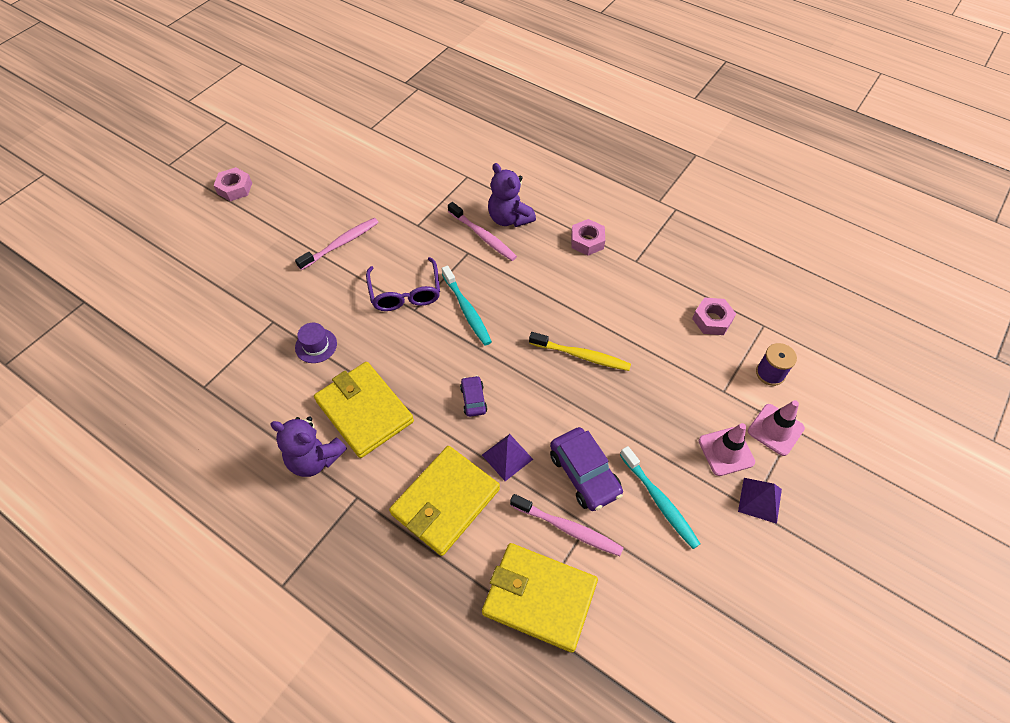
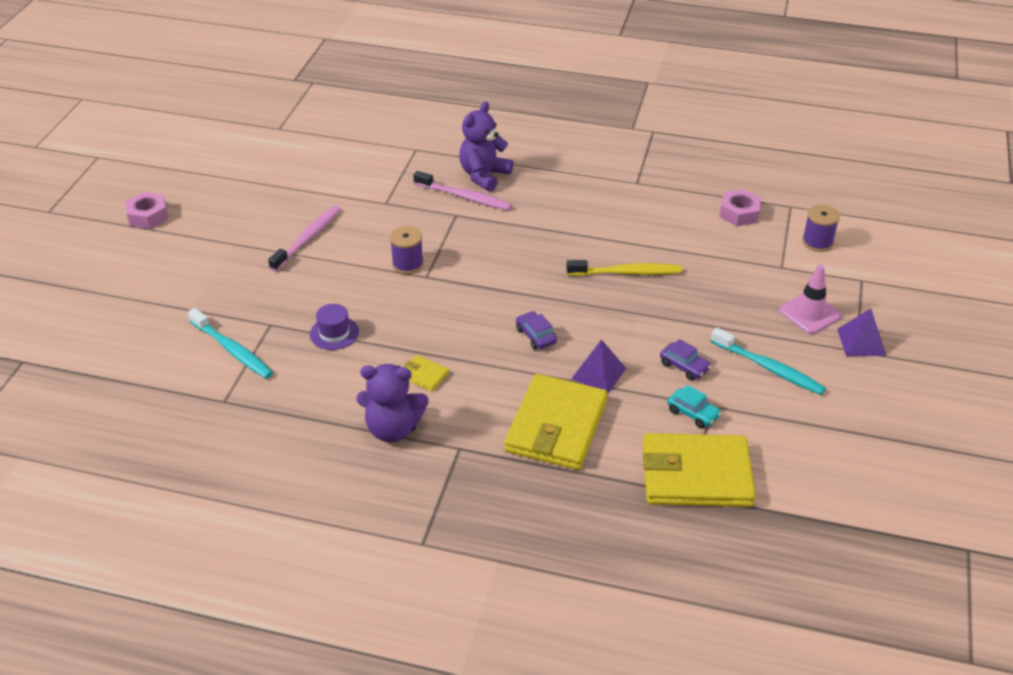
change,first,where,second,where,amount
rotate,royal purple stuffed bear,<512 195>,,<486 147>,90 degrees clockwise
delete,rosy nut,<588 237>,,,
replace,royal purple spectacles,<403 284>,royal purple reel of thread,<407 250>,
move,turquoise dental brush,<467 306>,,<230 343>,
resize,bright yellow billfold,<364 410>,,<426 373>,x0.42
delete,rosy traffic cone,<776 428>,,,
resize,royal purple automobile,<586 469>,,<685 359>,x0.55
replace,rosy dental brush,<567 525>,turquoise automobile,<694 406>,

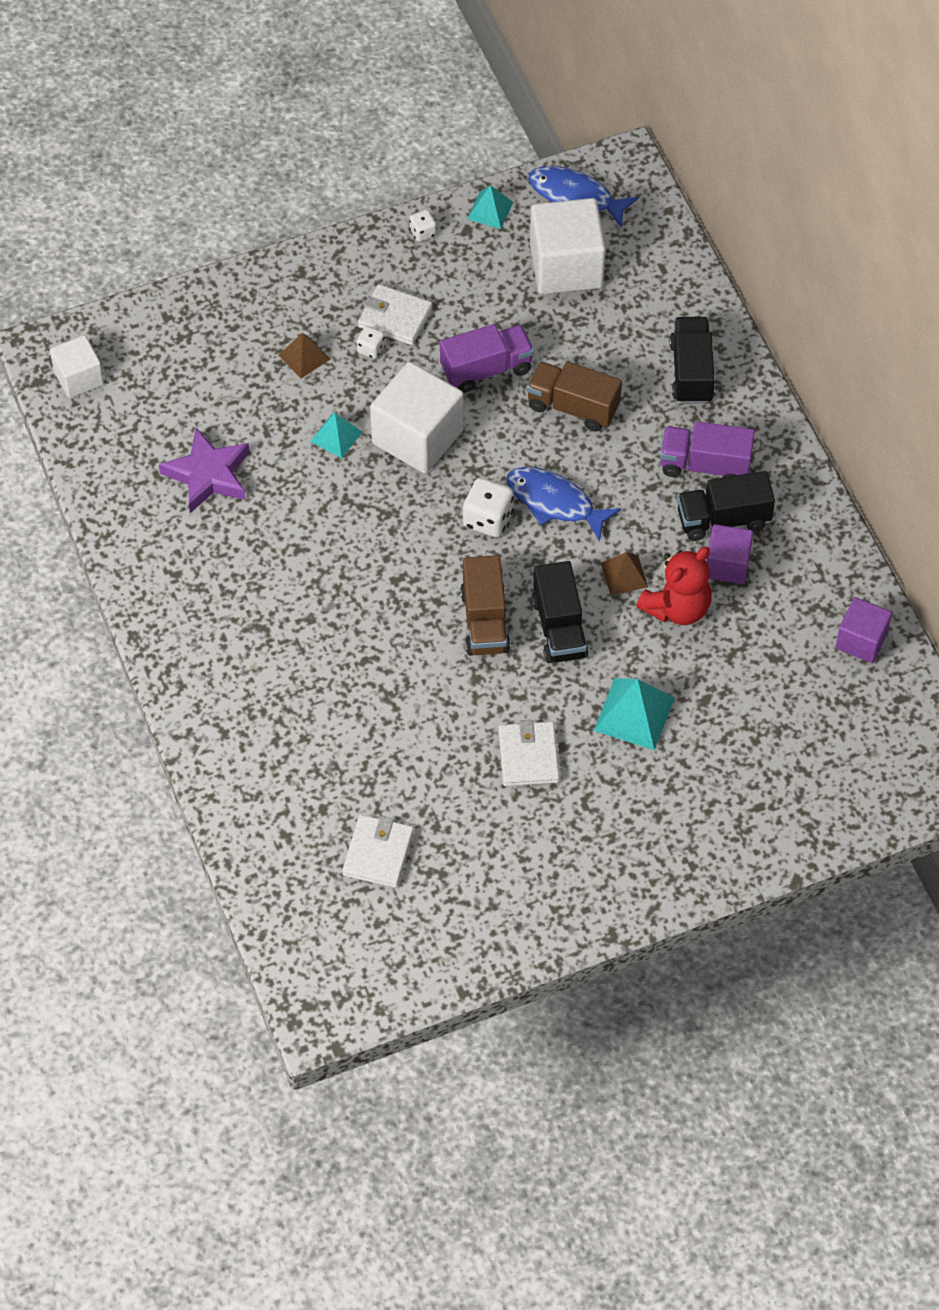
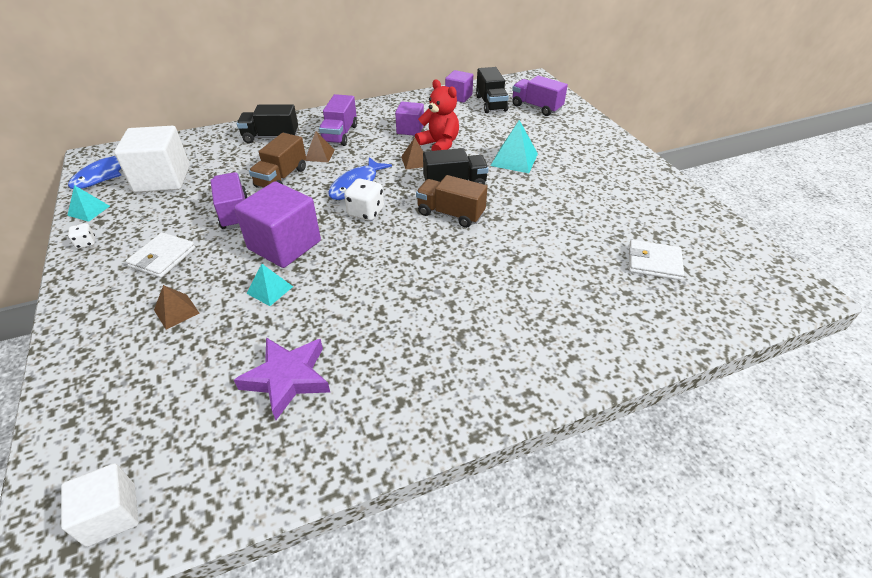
change,first,where,second,where,amount
delete,white dice,<370 342>,,,
recolor,white block,<417 418>,royal purple block,<277 224>,
move,black truck,<726 506>,,<492 90>,
rotate,brown truck,<485 605>,,<452 201>,150 degrees counterclockwise
delete,white billfold,<529 753>,,,
insert,,,royal purple truck,<540 96>,
insert,,,brown pyramid shape,<320 146>,

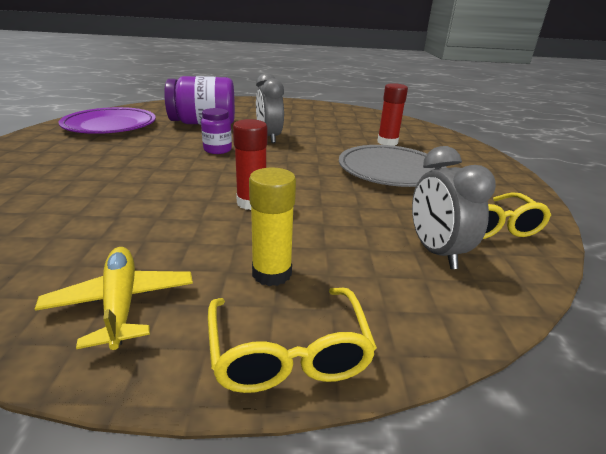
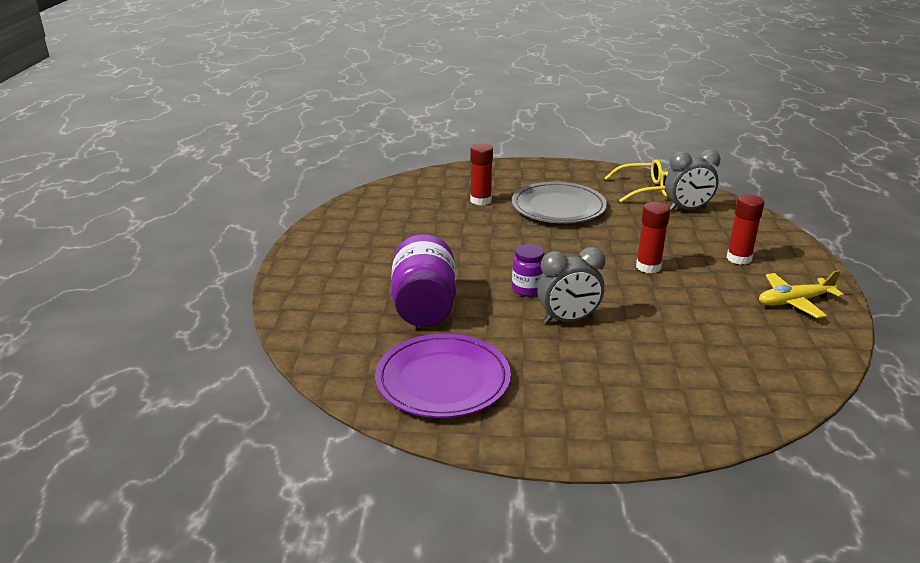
change,first,where,second,where,amount
move,ash-grey clock,<270 108>,,<571 285>,
recolor,bright yellow glue stick,<272 227>,scarlet glue stick,<746 229>,
delete,bright yellow spectacles,<292 340>,,,

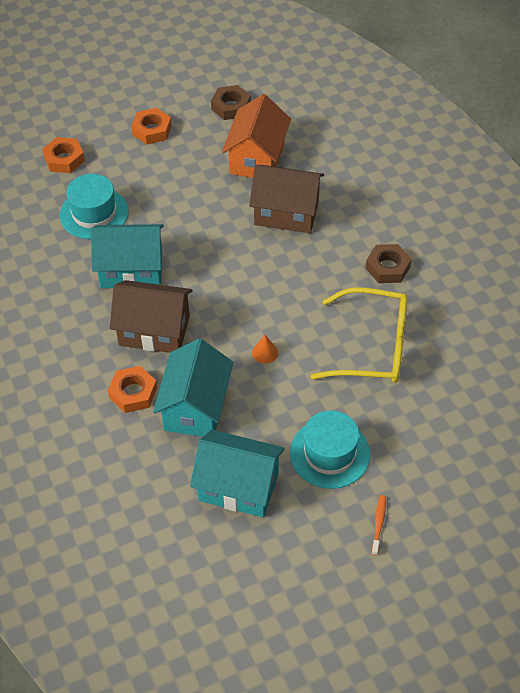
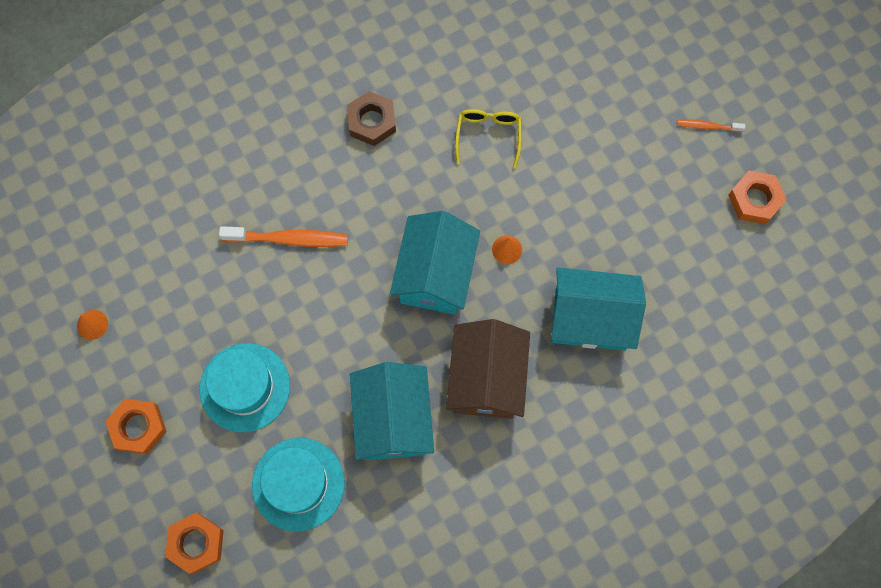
change,first,where,second,where,amount
replace,brown nut,<231 102>,bright orange cone shape,<92 325>,
delete,bright orange cottage,<256 136>,,,
replace,brown cottage,<286 199>,bright orange dental brush,<283 236>,
resize,bright yellow spectacles,<359 335>,,<488 139>,x0.54
move,bright orange nut,<132 389>,,<757 197>,
move,turquoise top hat,<330 449>,,<244 387>,
move,turquoise cottage,<237 474>,,<435 263>,

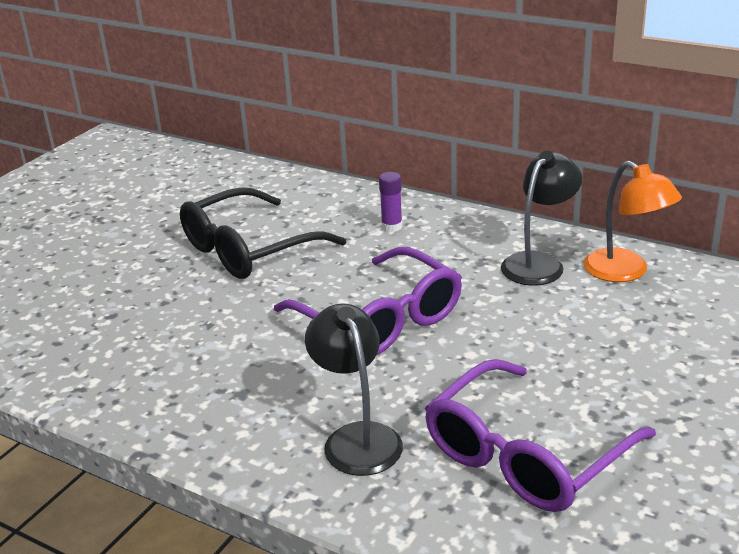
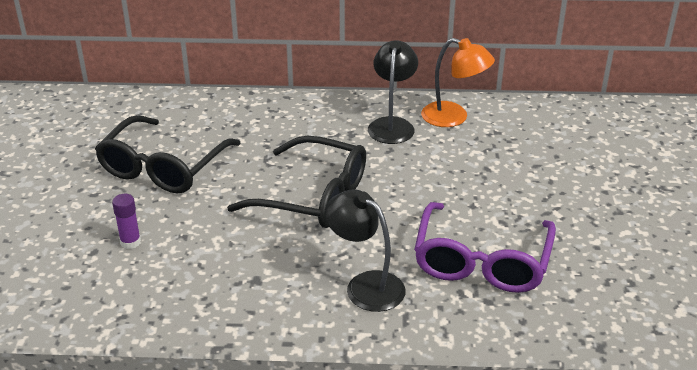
change,first,where,second,where,amount
move,royal purple glue stick,<390 202>,,<126 221>,
recolor,royal purple spectacles,<368 301>,black spectacles,<296 181>,

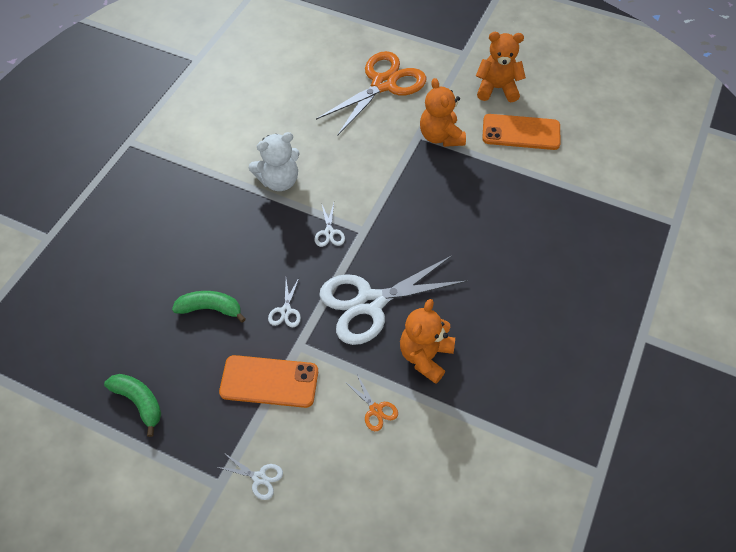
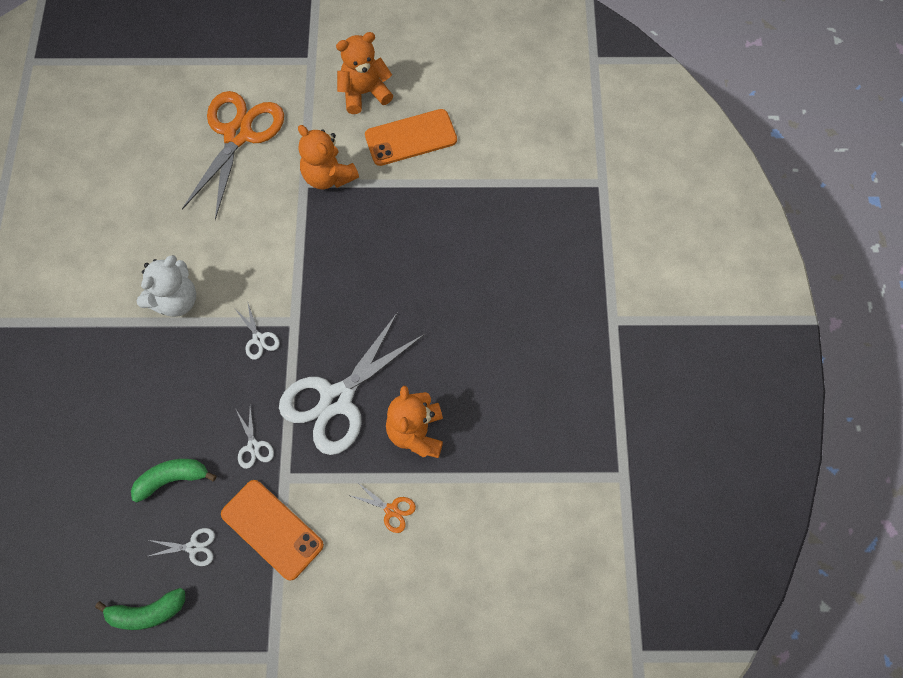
change,first,where,second,where,amount
rotate,bright orange smartphone,<268 381>,,<272 530>,60 degrees clockwise
rotate,leaf-green banana,<132 405>,,<140 609>,150 degrees clockwise
move,white shears,<250 476>,,<180 547>,

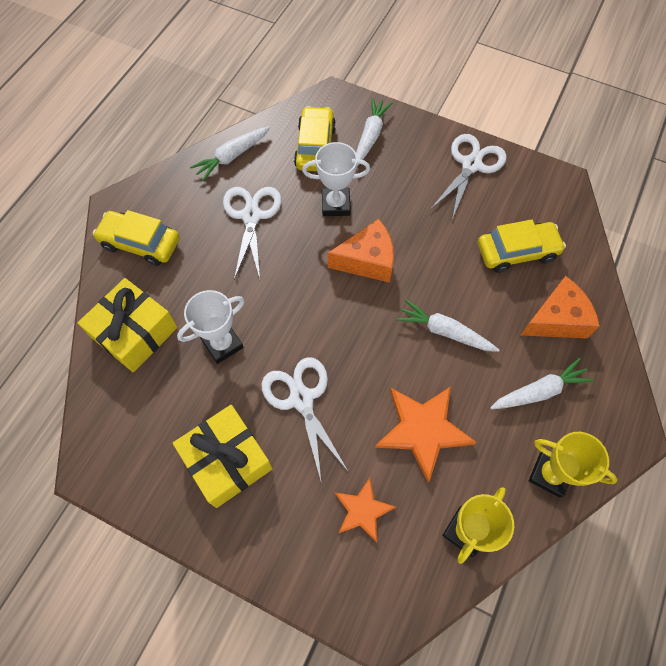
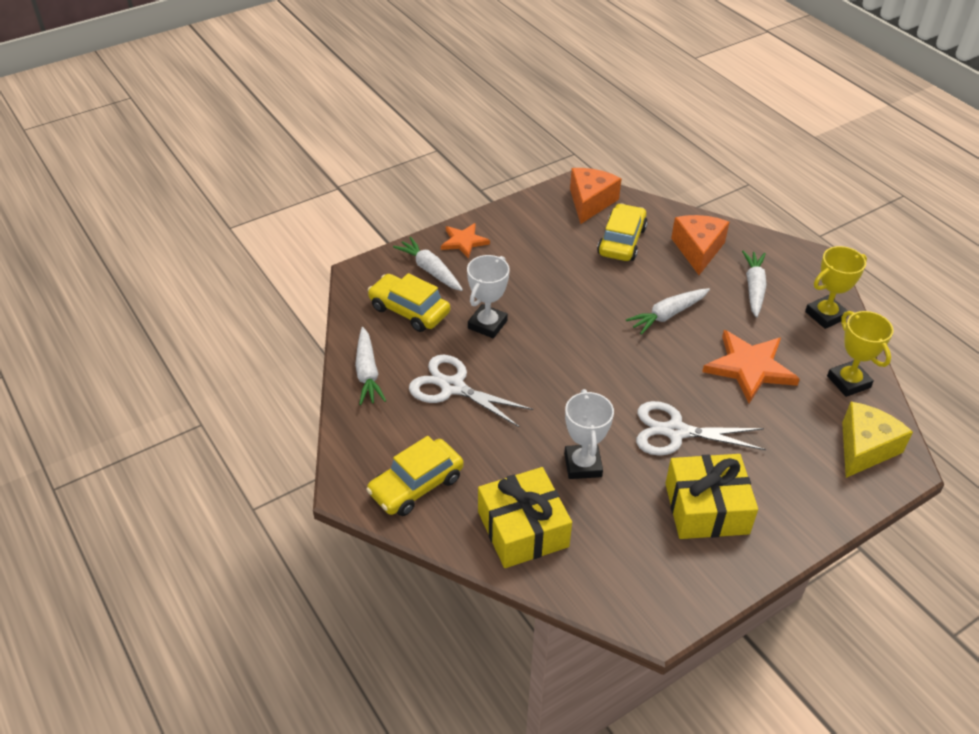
change,first,where,second,where,amount
delete,white shears,<468 177>,,,
move,bright orange cheese,<361 251>,,<595 196>,
move,bright orange star shape,<365 510>,,<465 241>,
insert,,,bright yellow cheese,<877 440>,

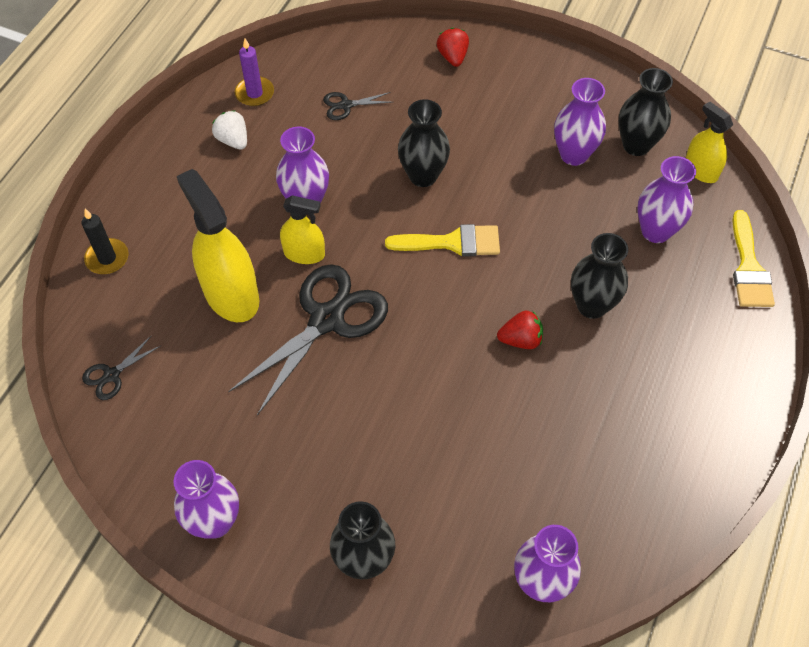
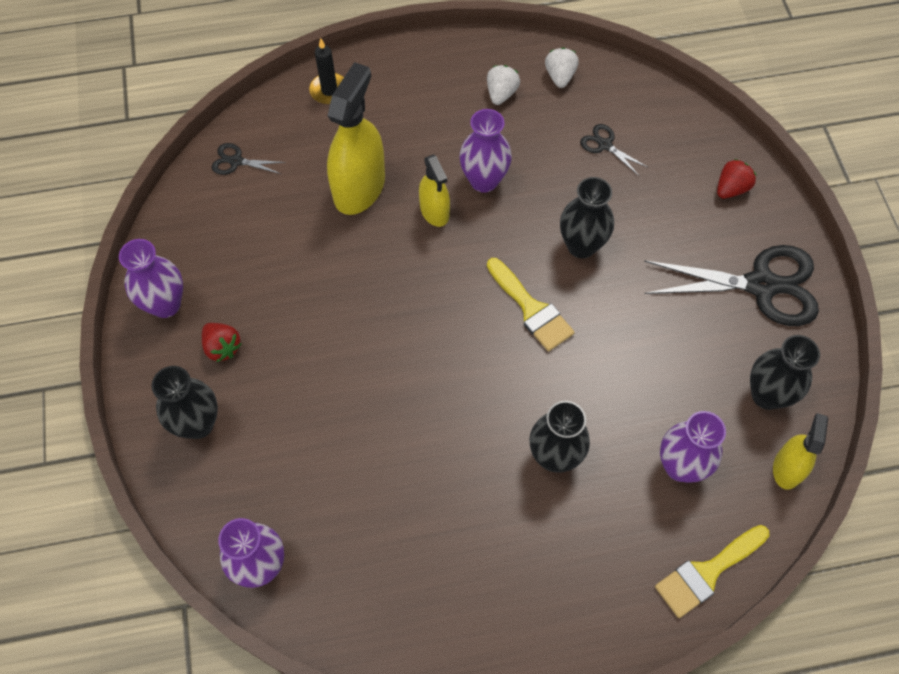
change,first,where,second,where,amount
replace,royal purple candle,<254 72>,white strawberry,<562 68>,
delete,royal purple flower vase,<580 122>,,,
move,black shears,<308 340>,,<731 285>,
move,scarlet strawberry,<520 329>,,<221 342>,

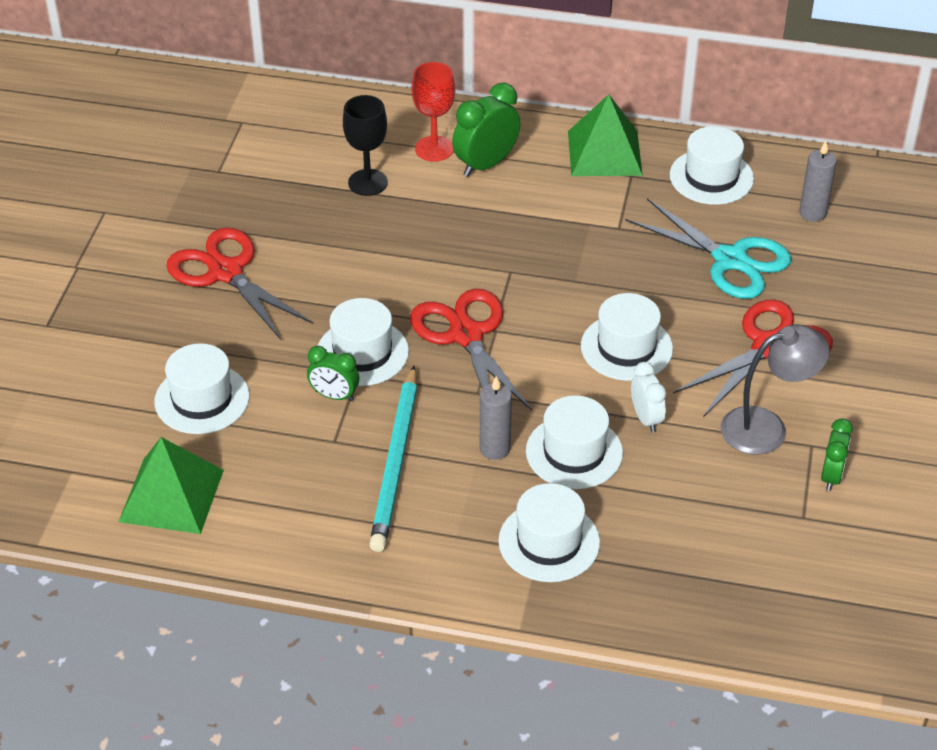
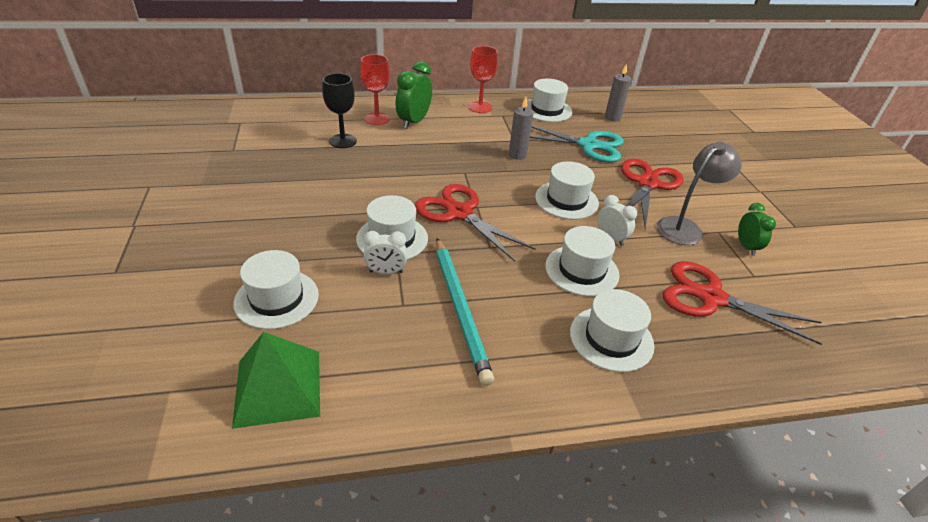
change,first,where,second,where,amount
replace,leaf-green pyramid shape,<605 135>,scarlet chalice,<483 79>,
move,scarlet shears,<240 284>,,<742 303>,
recolor,leaf-green clock,<333 373>,white clock,<385 252>,
move,ash-grey candle,<496 418>,,<521 128>,

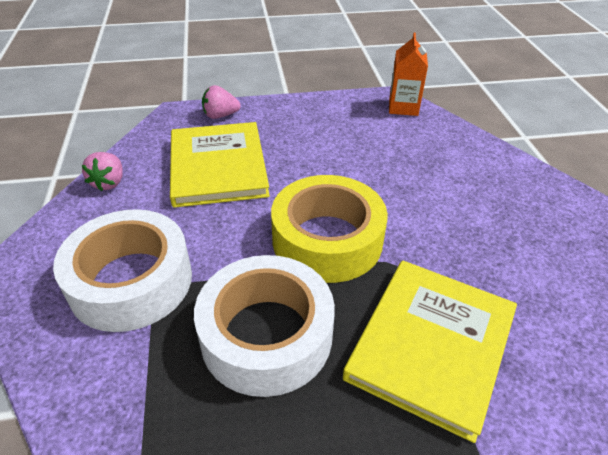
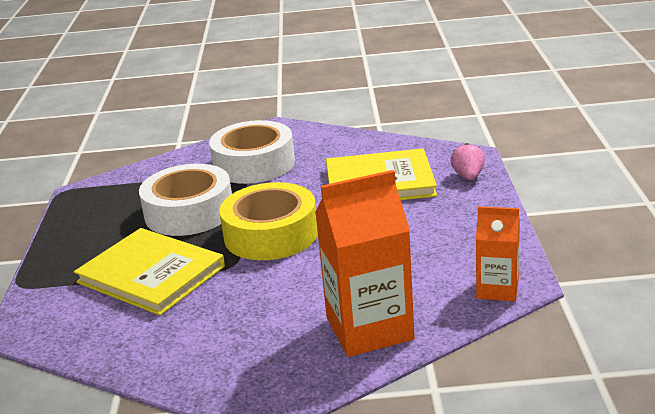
change,first,where,second,where,amount
delete,rosy strawberry,<102 171>,,,
insert,,,bright orange juice carton,<365 263>,

